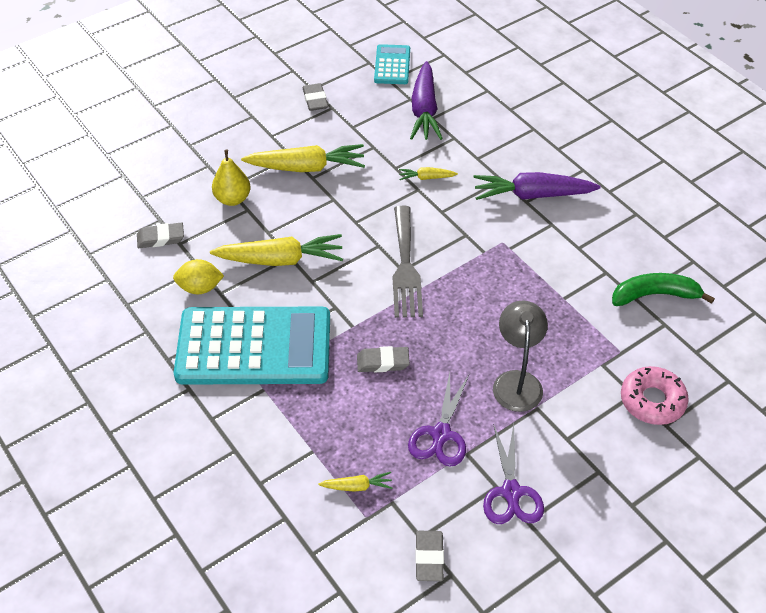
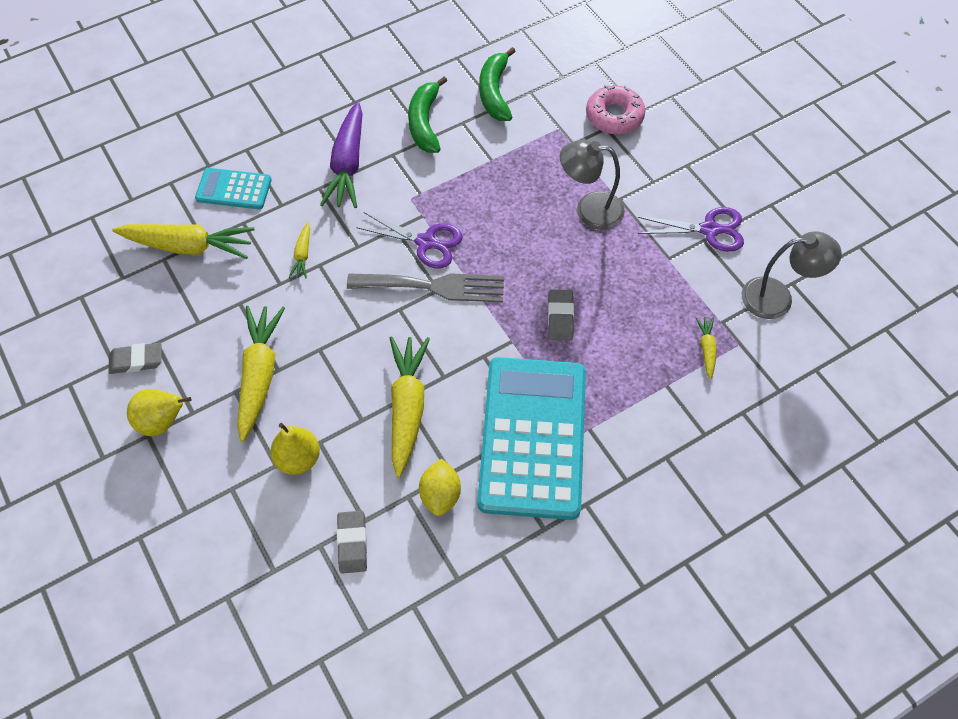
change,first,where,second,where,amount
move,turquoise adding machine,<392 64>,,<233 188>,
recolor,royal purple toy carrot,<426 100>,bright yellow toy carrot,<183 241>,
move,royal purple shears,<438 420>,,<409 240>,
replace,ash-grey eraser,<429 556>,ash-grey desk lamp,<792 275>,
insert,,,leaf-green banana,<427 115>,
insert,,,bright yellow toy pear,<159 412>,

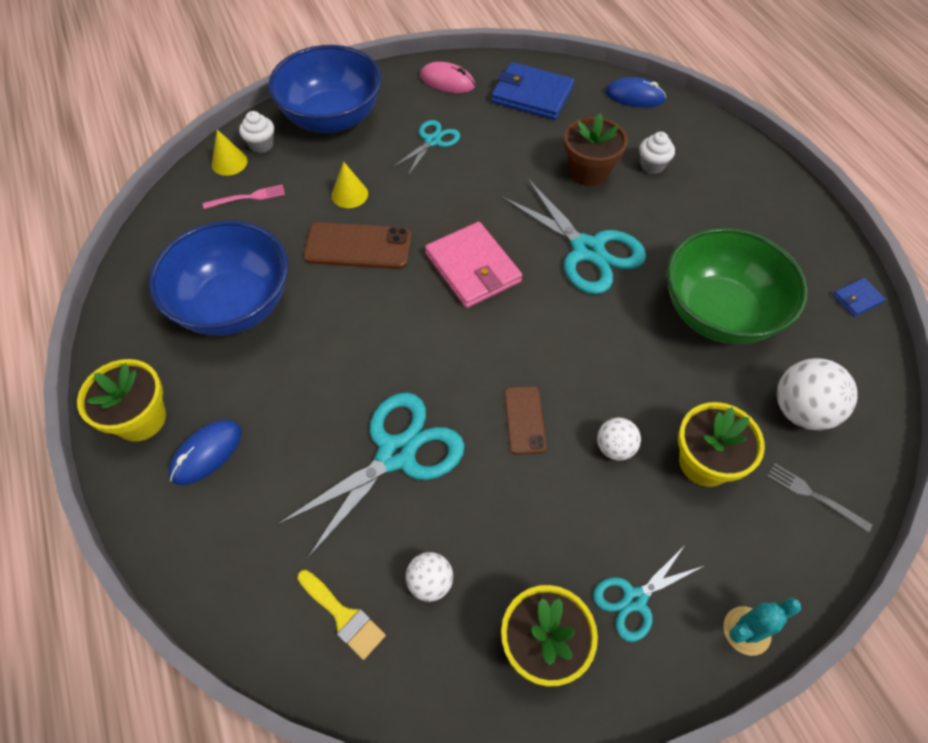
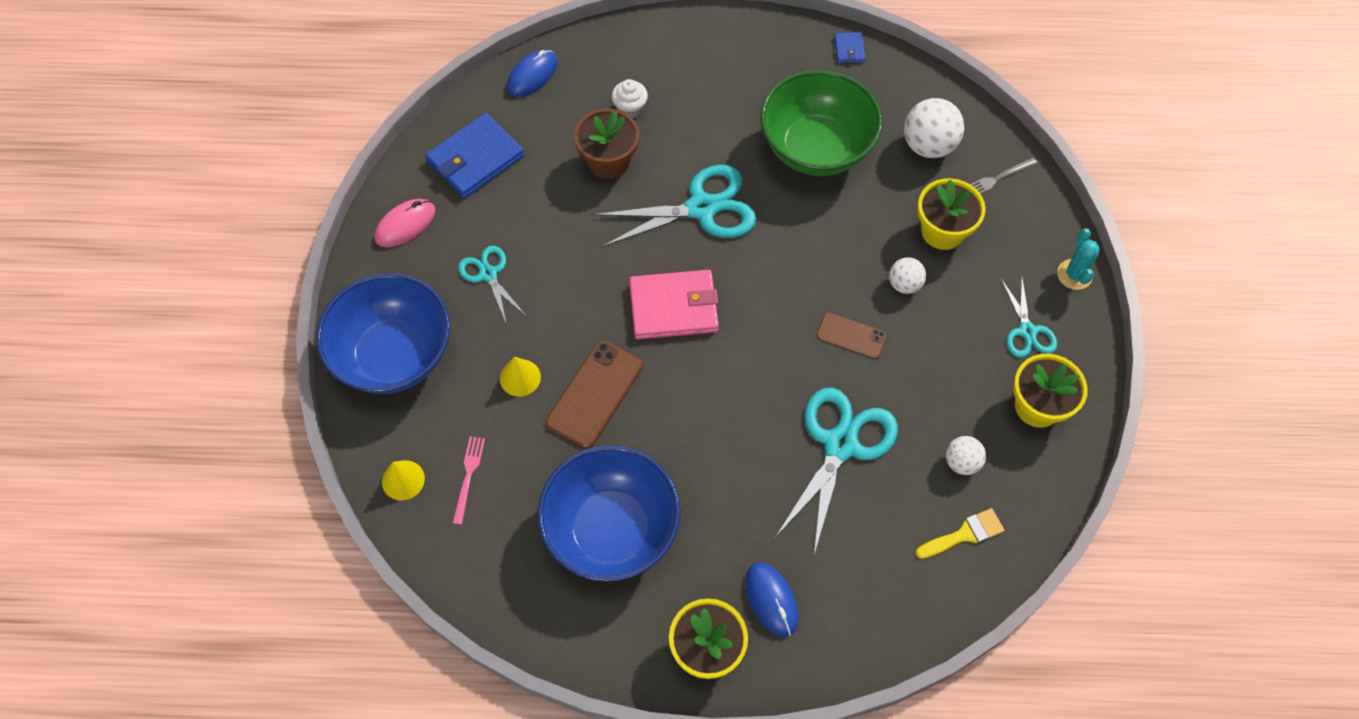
change,first,where,second,where,amount
delete,white fairy cake,<256 132>,,,
rotate,turquoise shears,<371 476>,,<836 471>,45 degrees clockwise

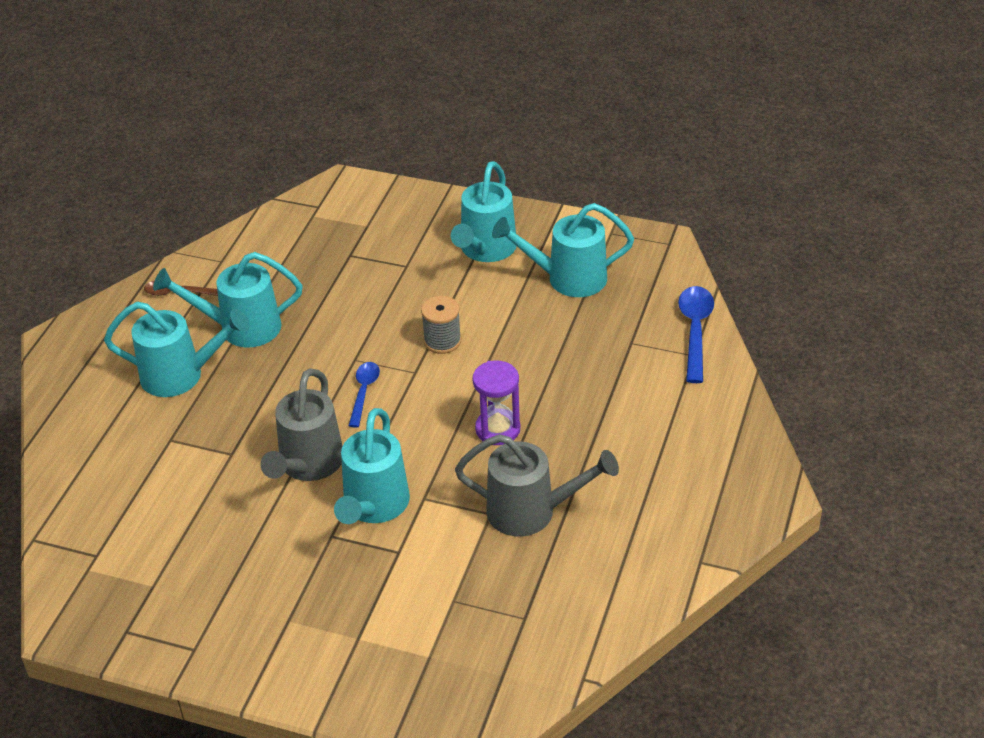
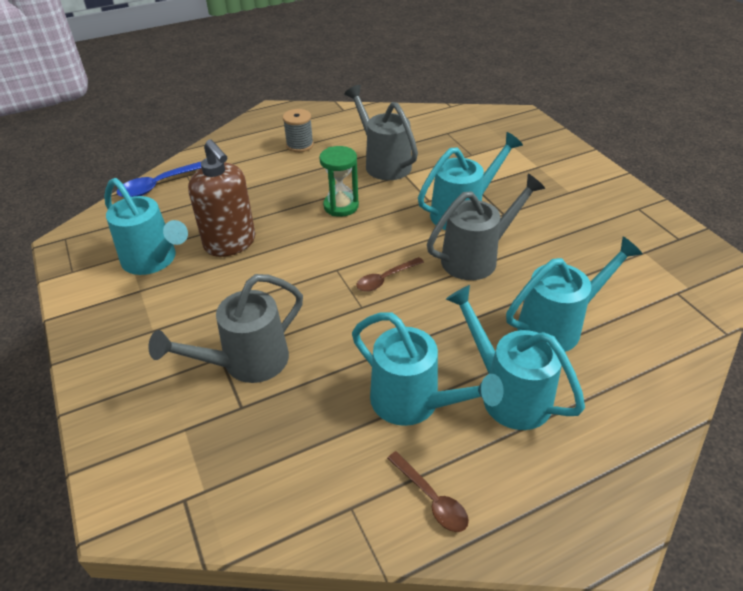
change,first,where,second,where,amount
move,turquoise watering can,<483 211>,,<574 294>,
move,ash-grey reel of thread,<441 325>,,<298 130>,
recolor,royal purple sand timer,<496 403>,leaf-green sand timer,<339 181>,
recolor,blue tablespoon,<364 395>,brown tablespoon,<390 274>,
insert,,,brown soap pump,<221 198>,
insert,,,ash-grey watering can,<225 328>,

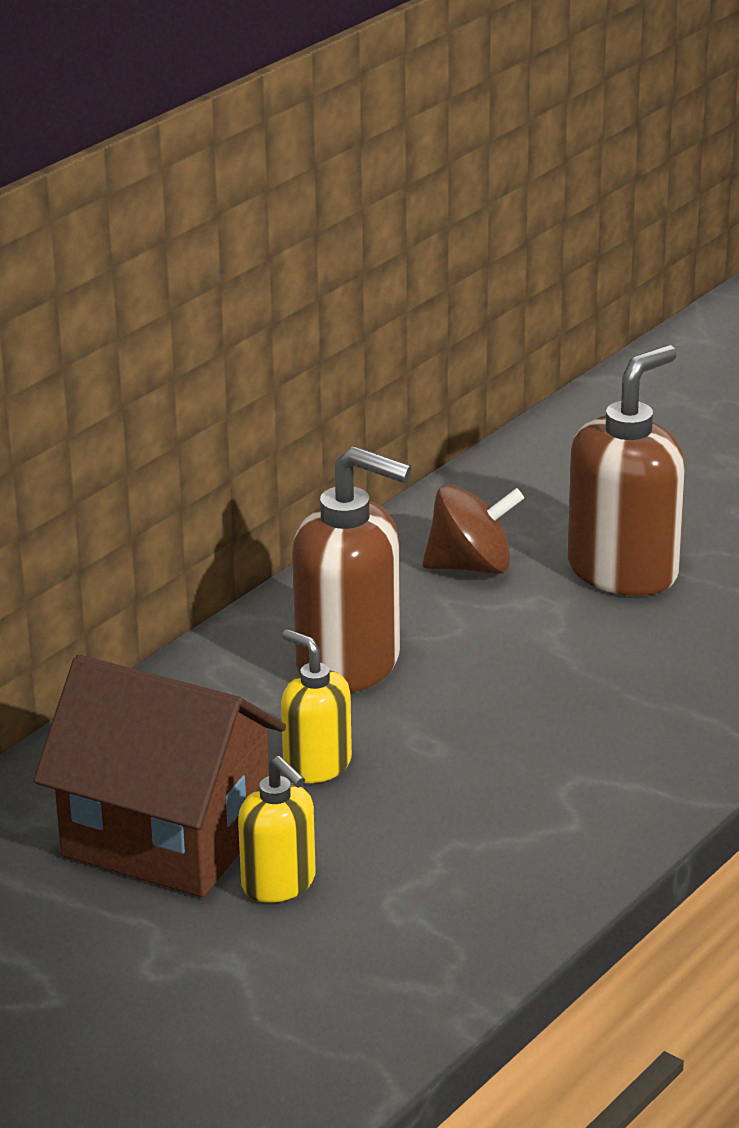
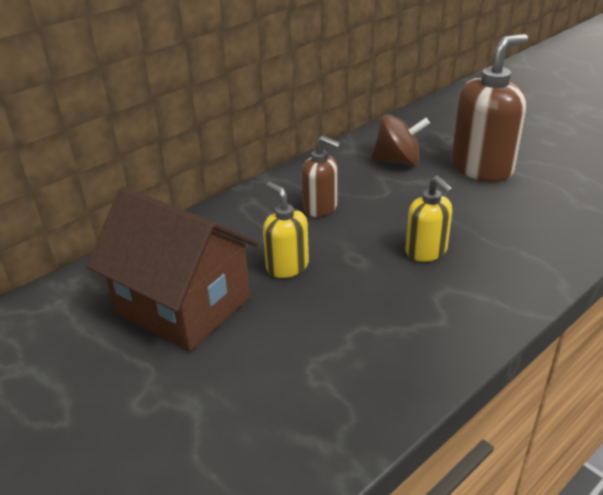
change,first,where,second,where,amount
resize,brown soap pump,<352 569>,,<321 176>,x0.57
move,bright yellow soap pump,<277 829>,,<429 219>,

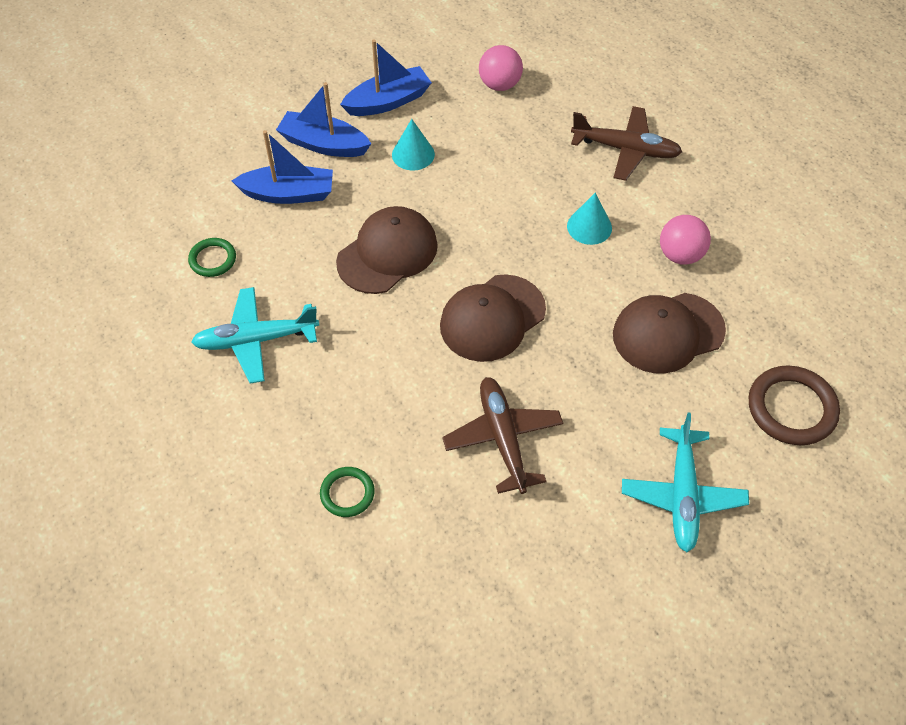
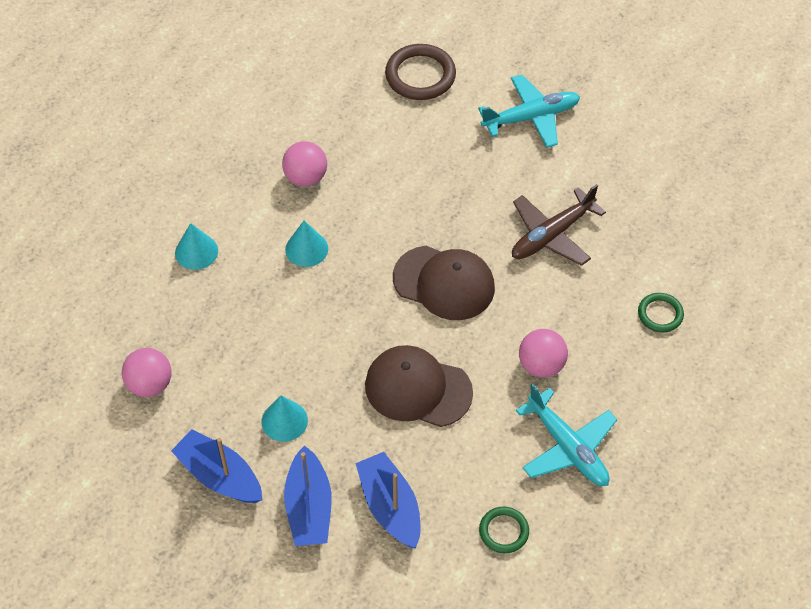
change,first,where,second,where,amount
replace,brown aeroplane,<626 143>,turquoise cone shape,<196 246>,
delete,brown baseball cap,<669 333>,,,
insert,,,rosy play ball,<543 353>,

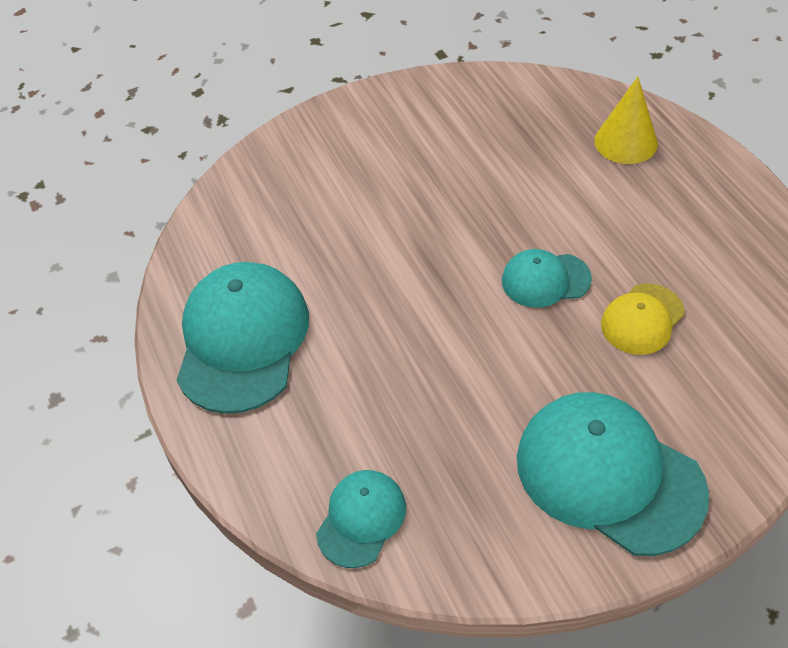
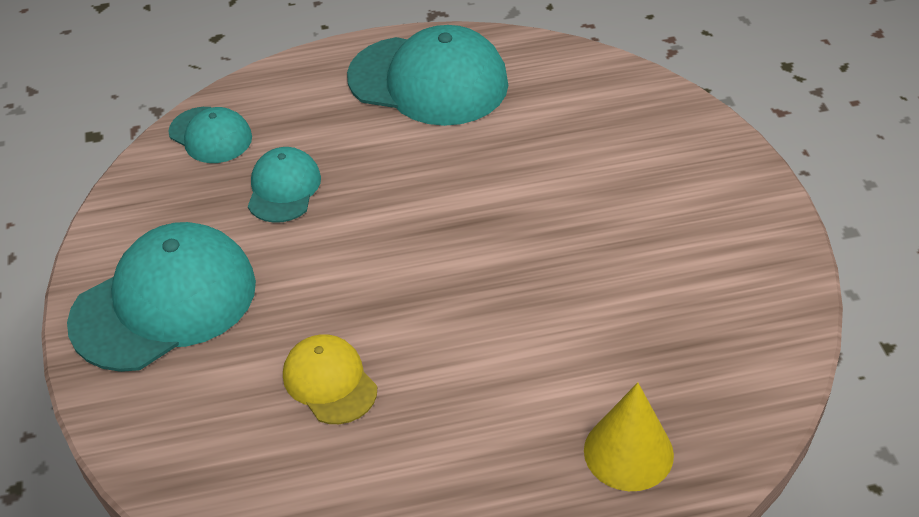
change,first,where,second,where,amount
move,turquoise baseball cap,<547 278>,,<284 185>,

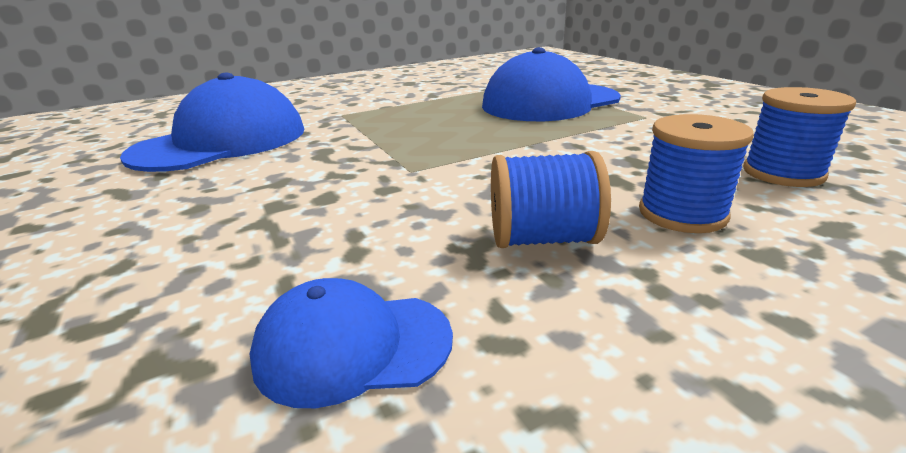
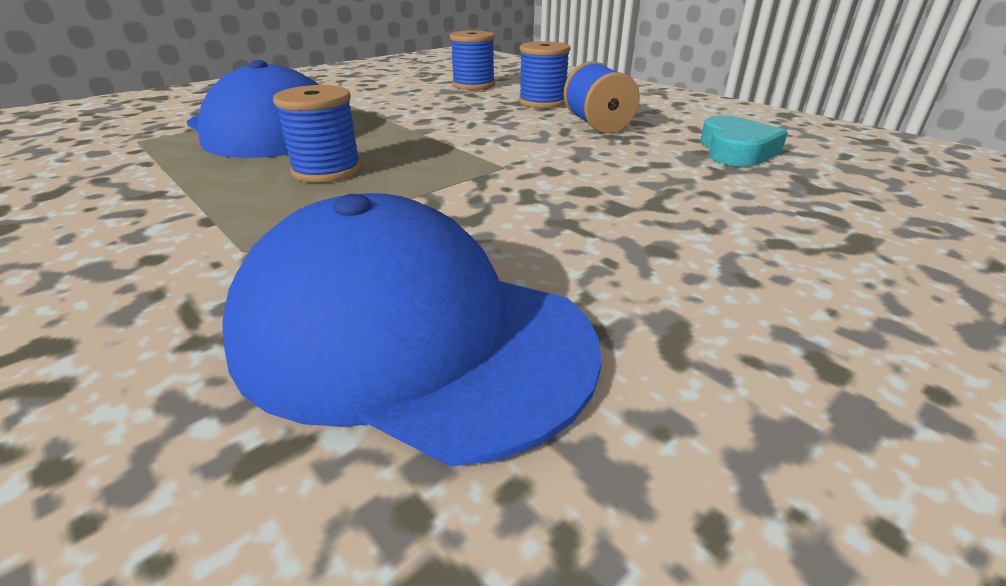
change,first,where,second,where,amount
replace,blue baseball cap,<351 343>,turquoise love heart,<744 141>,
insert,,,blue reel of thread,<317 134>,

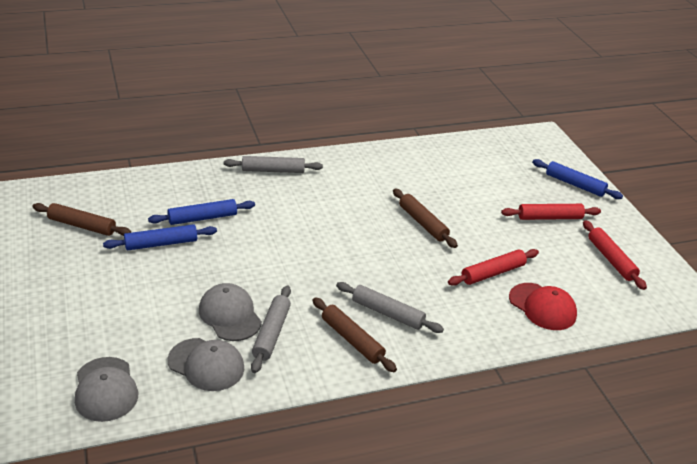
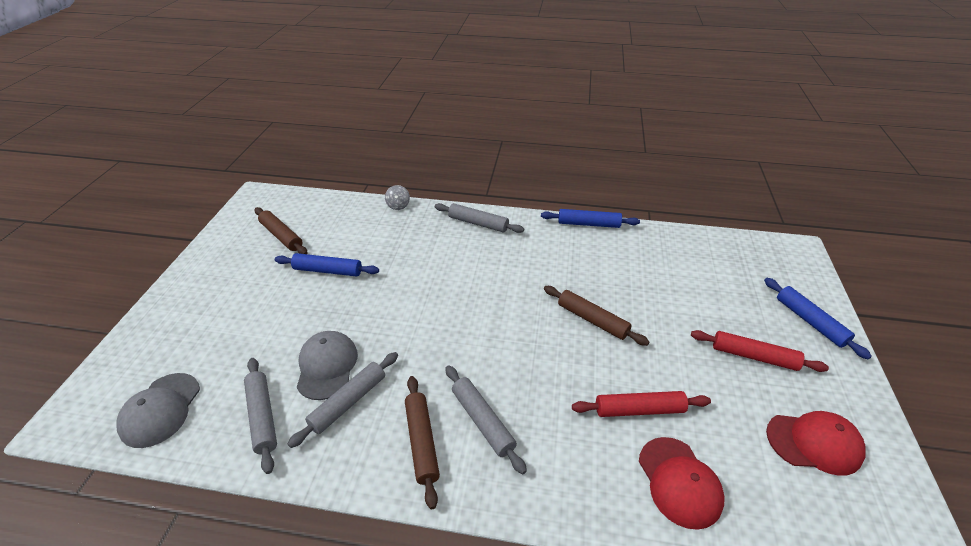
change,first,where,second,where,amount
rotate,brown rolling pin,<425 218>,,<596 316>,45 degrees counterclockwise
move,blue rolling pin,<201 212>,,<590 218>,
replace,scarlet rolling pin,<615 255>,scarlet baseball cap,<815 443>,
replace,ash-grey baseball cap,<206 364>,ash-grey rolling pin,<260 416>,
insert,,,ash-grey spinning top,<397 197>,

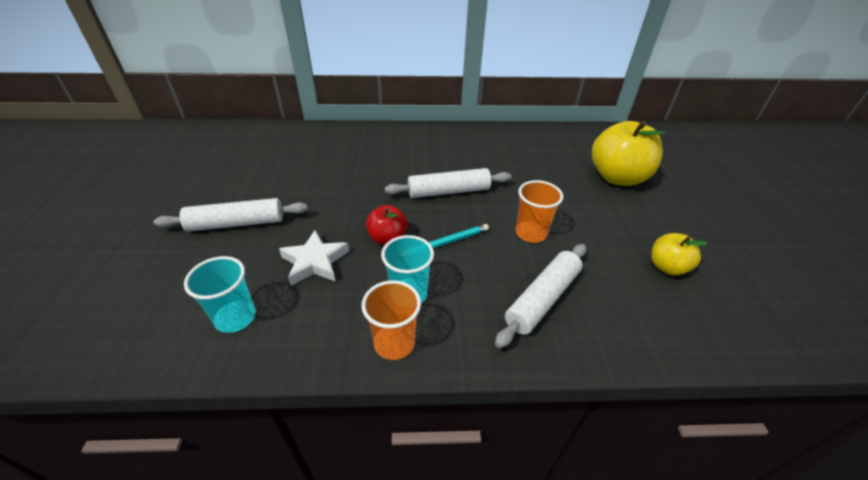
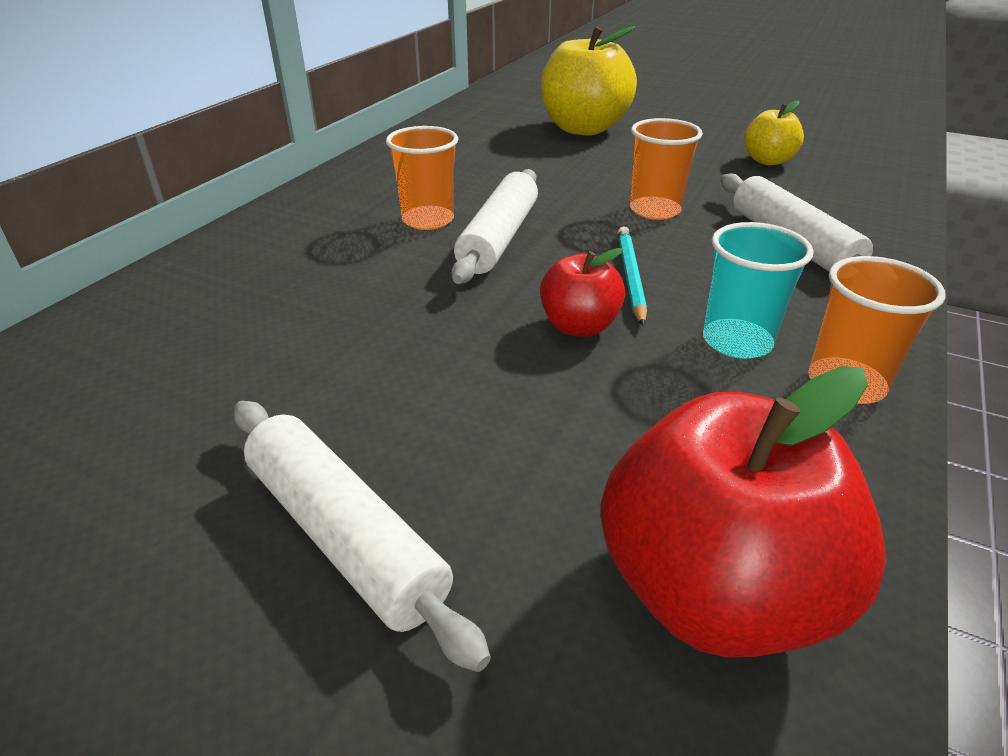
change,first,where,second,where,amount
rotate,white rolling pin,<231 215>,,<362 536>,60 degrees counterclockwise
delete,white star shape,<314 258>,,,
replace,turquoise cup,<220 294>,scarlet apple fruit,<743 512>,
insert,,,bright orange cup,<422 178>,

